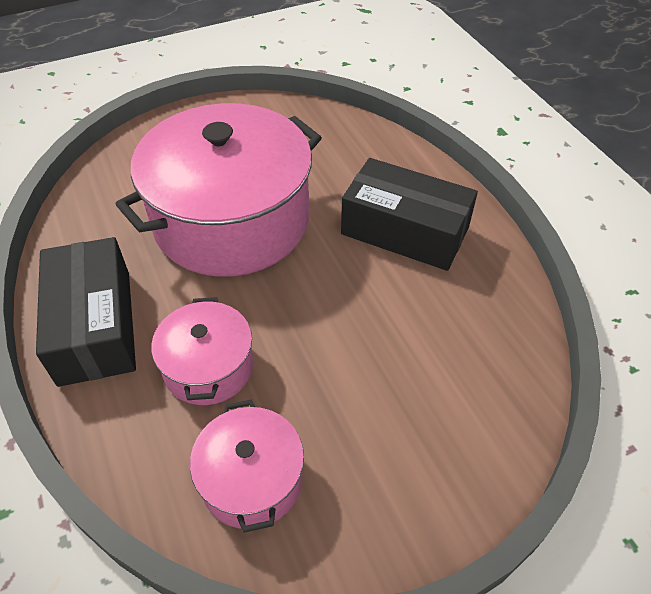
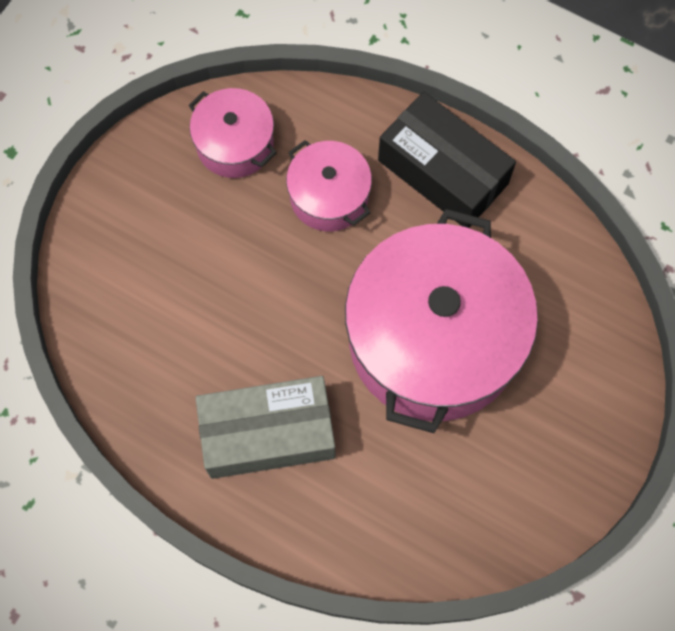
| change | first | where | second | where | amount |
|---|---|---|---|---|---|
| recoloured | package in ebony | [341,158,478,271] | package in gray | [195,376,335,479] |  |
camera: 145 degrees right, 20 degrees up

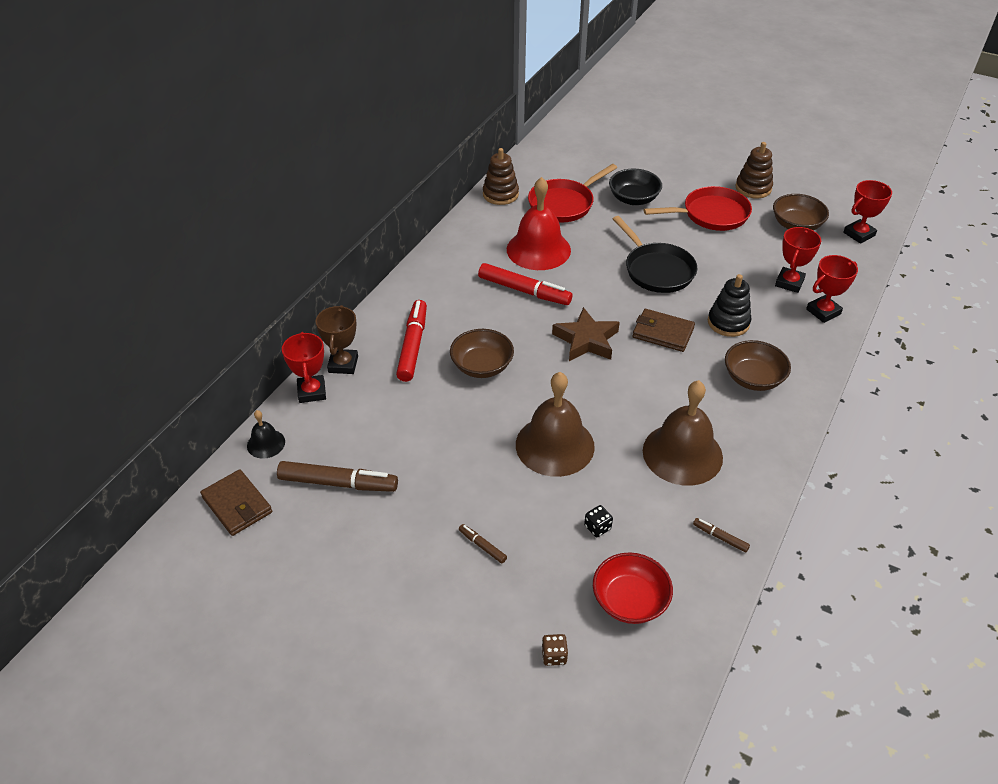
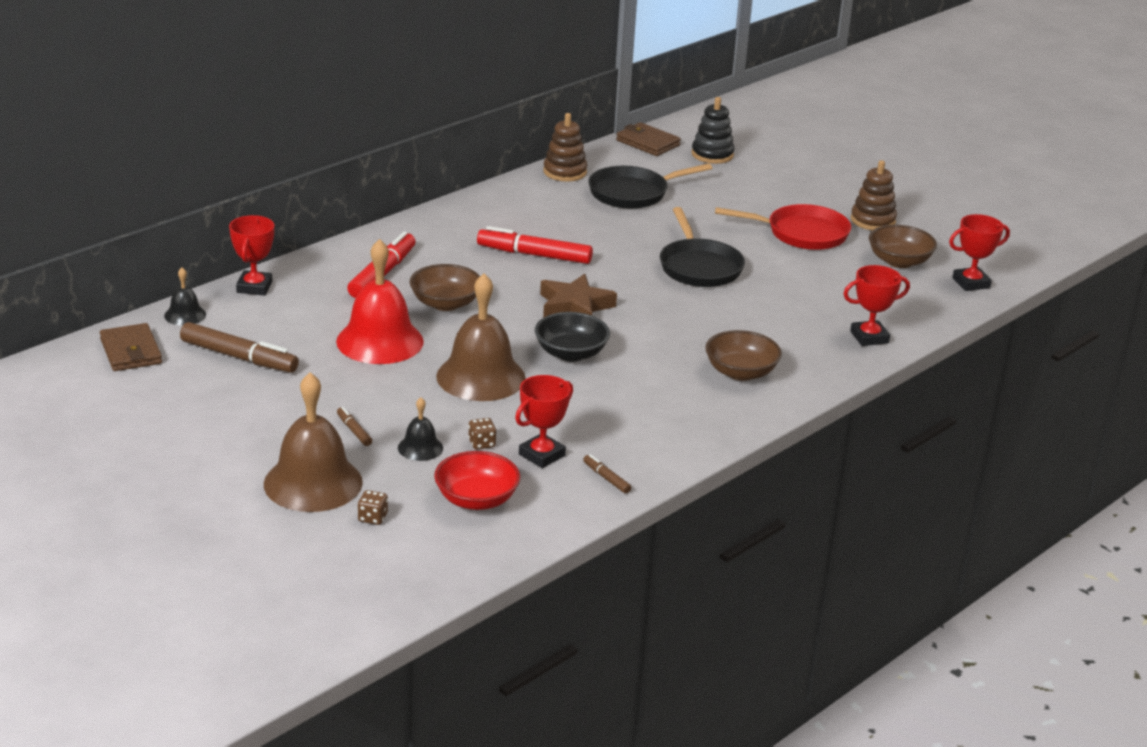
| change | first | where | second | where | amount |
|---|---|---|---|---|---|
| removed | prize cup in russet | [315,305,358,374] |  |  |  |
| turned | felt pen in scarlet | [478,263,572,305] |  | [477,226,593,264] | 150 degrees clockwise |
| moved | school bell in scarlet | [507,177,571,270] |  | [336,239,424,364] |  |
| recoloured | frying pan in scarlet | [528,164,617,222] | frying pan in ebony | [588,163,712,209] |  |
| recoloured | dice in ebony | [584,505,613,537] | dice in russet | [468,418,496,450] |  |
| moved | serving bowl in ebony | [609,169,662,205] |  | [535,312,610,362] |  |
| moved | billfold in russet | [633,309,695,352] |  | [616,122,681,156] |  |
| moved | school bell in russet | [643,380,723,486] |  | [264,372,363,512] |  |
| moved | stacking rings in ebony | [708,274,751,337] |  | [692,97,734,164] |  |
| moved | prize cup in scarlet | [775,227,821,293] |  | [515,375,573,468] |  |
| added |  |  | school bell in ebony | [398,397,443,461] |  |
camera: 15 degrees right, 15 degrees down

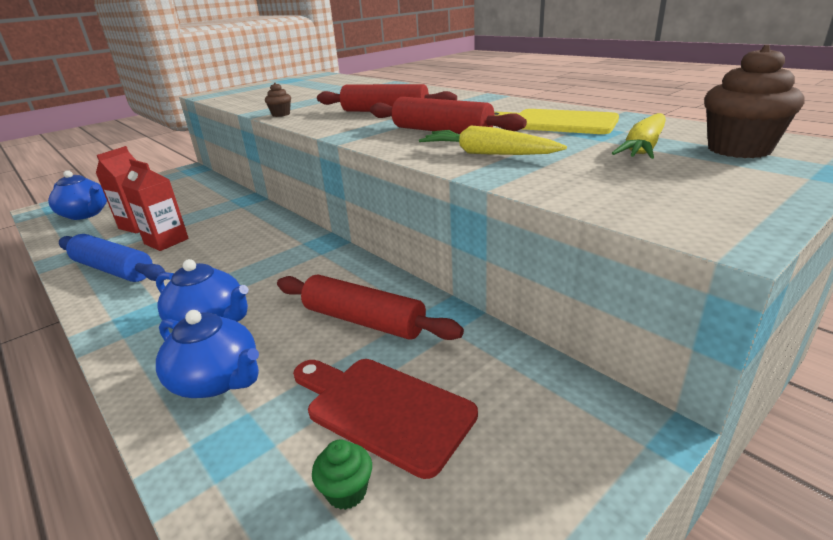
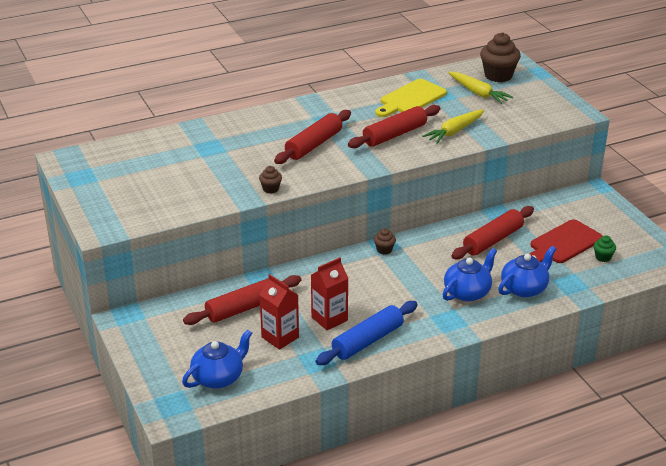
| change | first | where | second | where | amount |
|---|---|---|---|---|---|
| added |  |  | dough roller in scarlet | [183,275,301,325] |  |
| added |  |  | muffin in russet | [374,228,396,254] |  |
camera: 75 degrees left, 5 degrees up

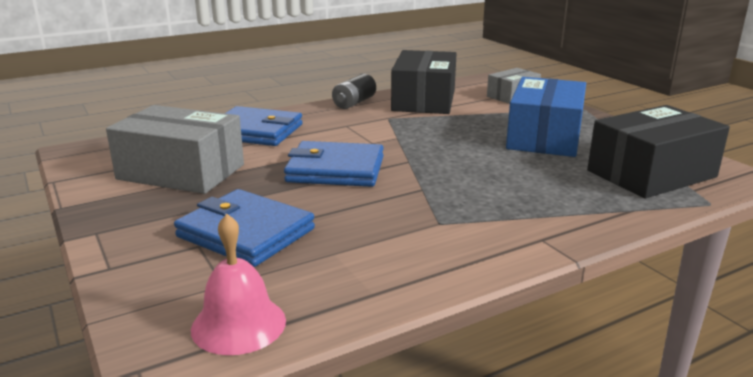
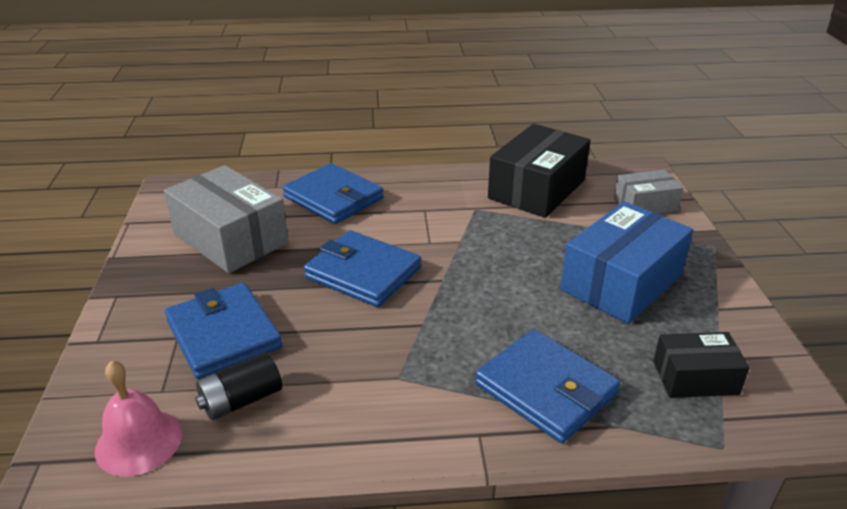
| change | first | where | second | where | amount |
|---|---|---|---|---|---|
| moved | battery in ebony | [332,74,376,109] |  | [195,352,282,420] |  |
| resized | package in ebony | [587,105,730,198] |  | [653,332,750,398] | x0.57 |
| added |  |  | billfold in cobalt | [475,329,620,443] |  |
camera: 25 degrees right, 10 degrees up

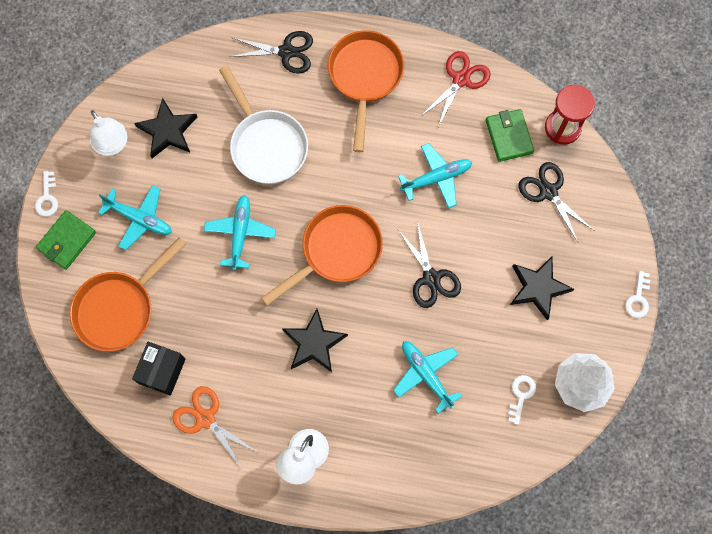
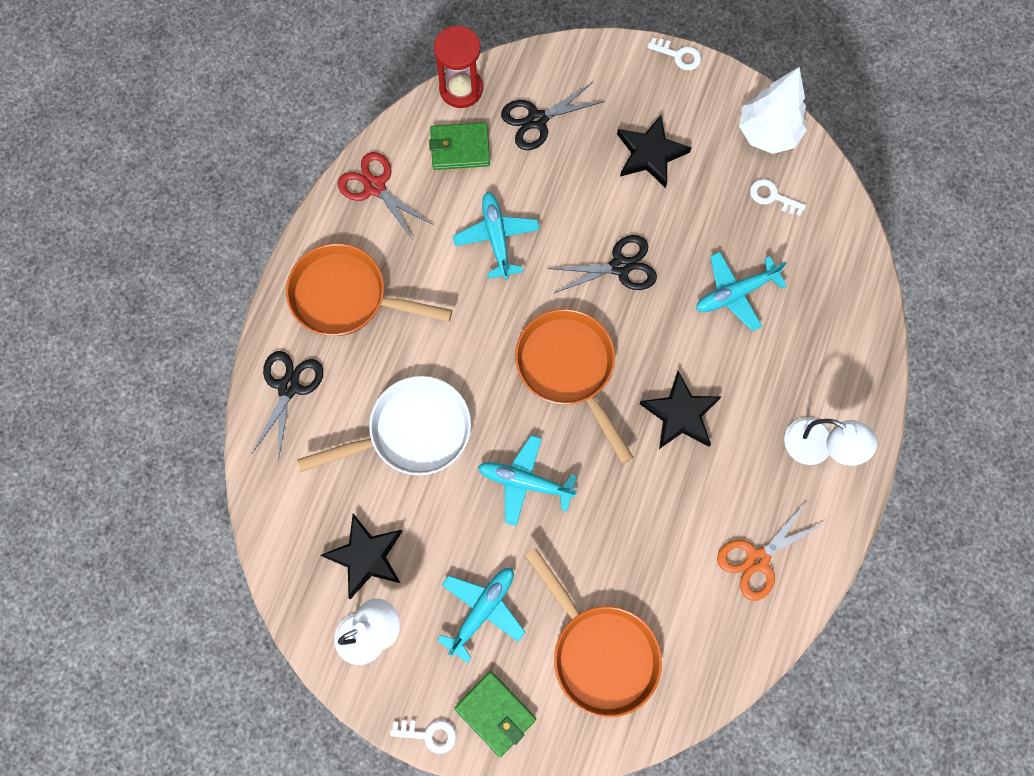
| change | first | where | second | where | amount |
|---|---|---|---|---|---|
| removed | package in ebony | [132,342,186,396] |  |  |  |
camera: 80 degrees left, 0 degrees up

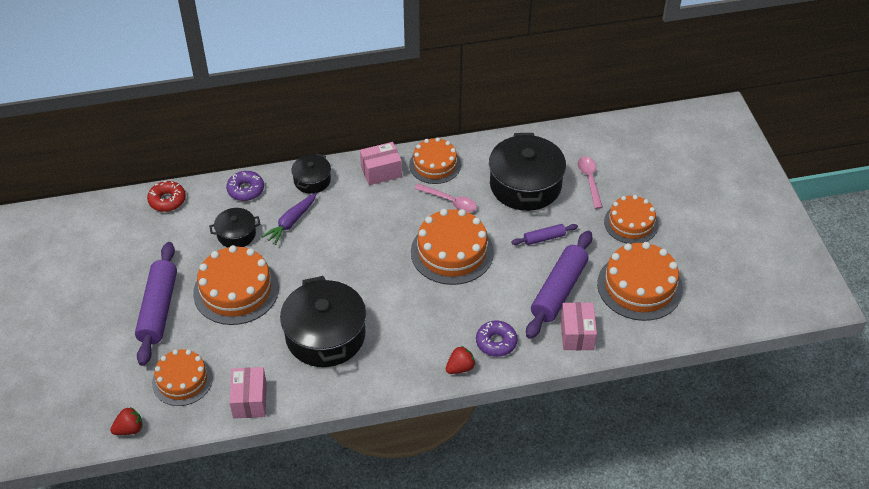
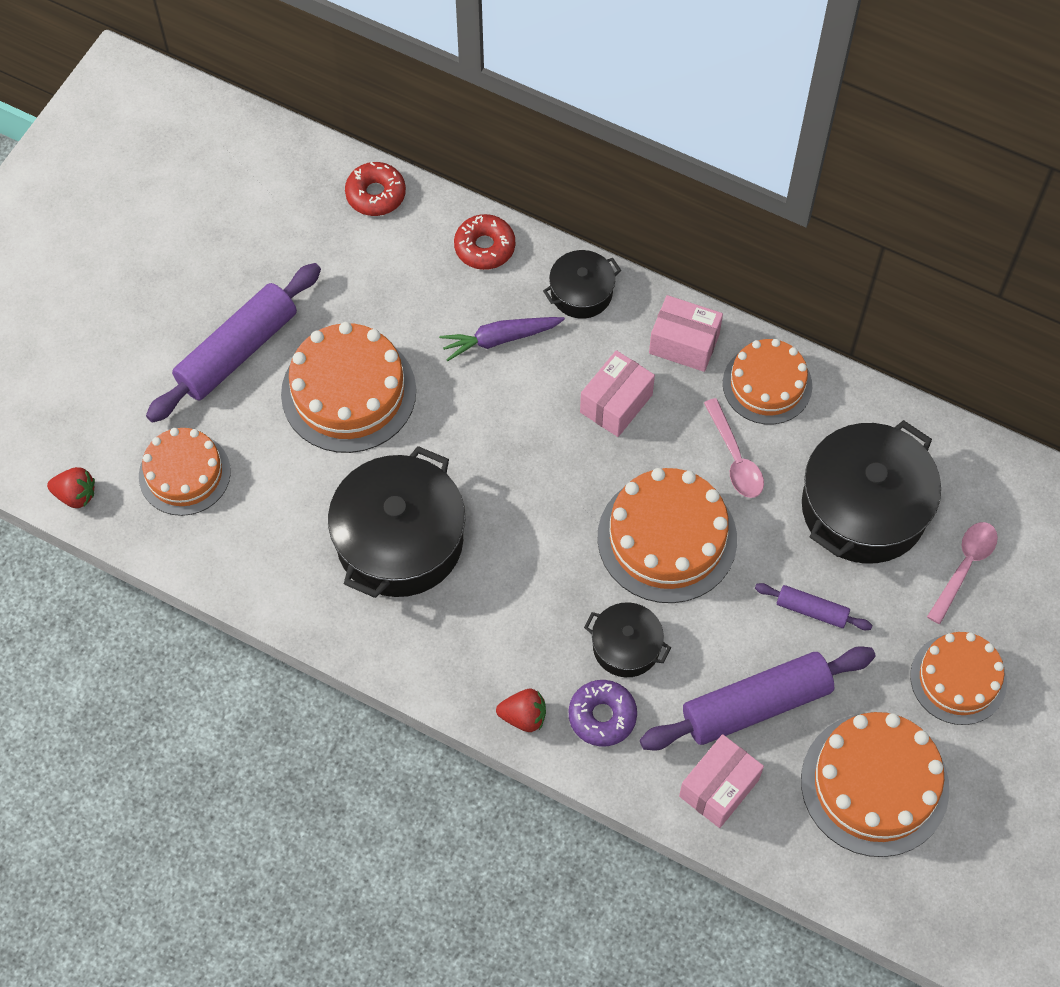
| change | first | where | second | where | amount |
|---|---|---|---|---|---|
| moved | stockpot in ebony | [209,208,260,247] |  | [584,602,671,677] |  |
| recoloured | donut in royal purple | [226,171,264,201] | donut in scarlet | [454,214,515,270] |  |
| moved | package in rosy | [229,367,267,418] |  | [580,350,655,437] |  |
camera: 40 degrees right, 15 degrees up

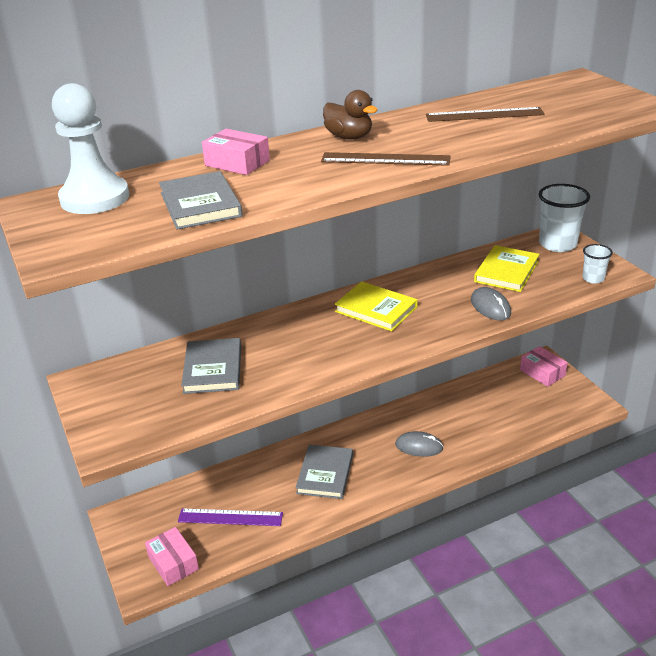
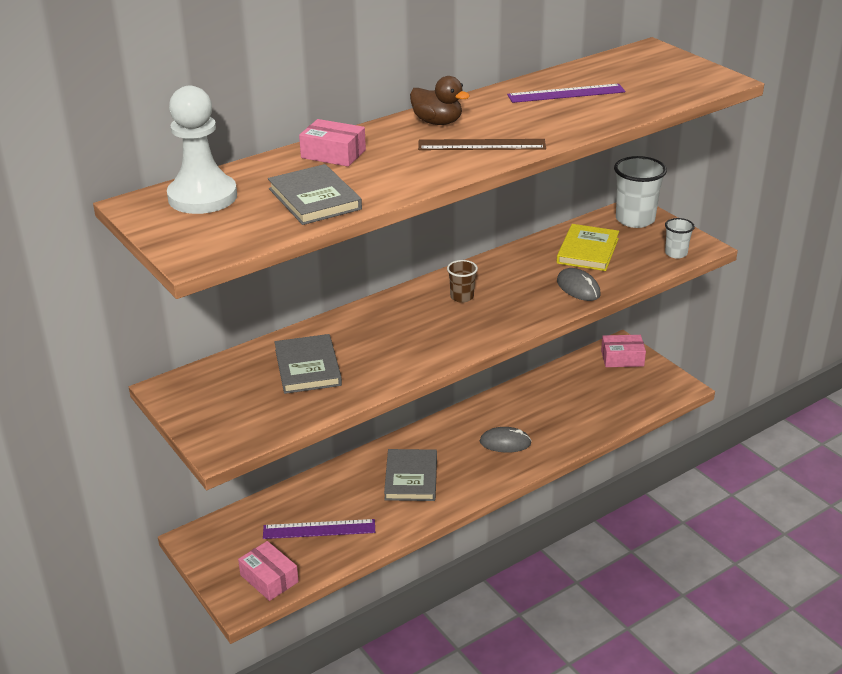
| change | first | where | second | where | amount |
|---|---|---|---|---|---|
| replaced | hardcover in bright yellow | [335,281,418,331] | cup in russet | [447,260,478,303] |  |
| recoloured | ruler in russet | [426,107,545,122] | ruler in royal purple | [507,84,625,103] |  |
| turned | package in rosy | [520,346,568,387] |  | [601,335,646,367] | 45 degrees counterclockwise |
camera: 10 degrees left, 0 degrees up

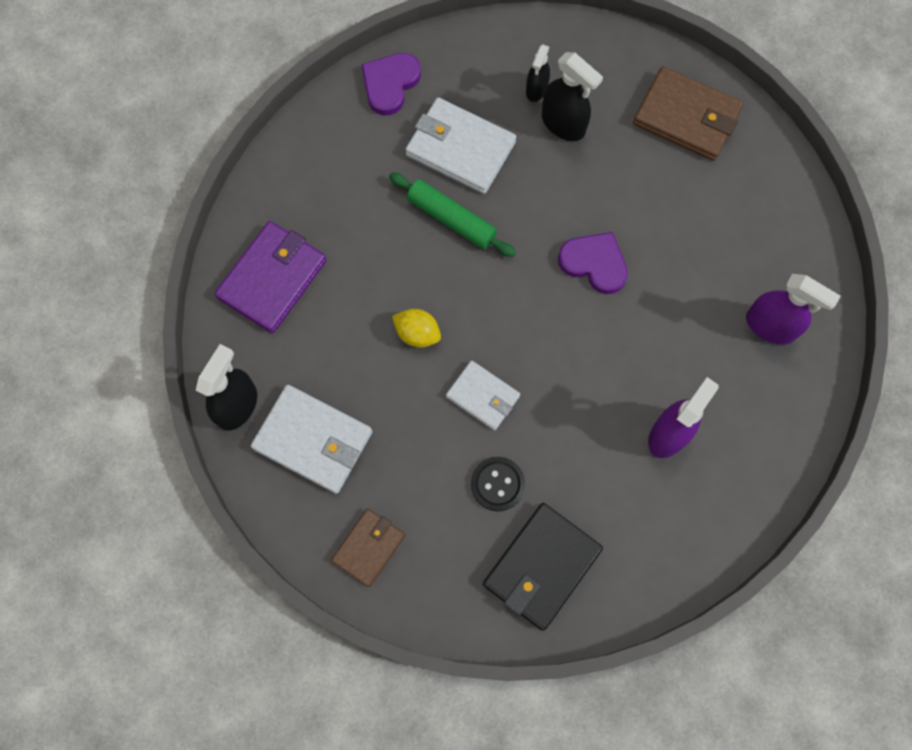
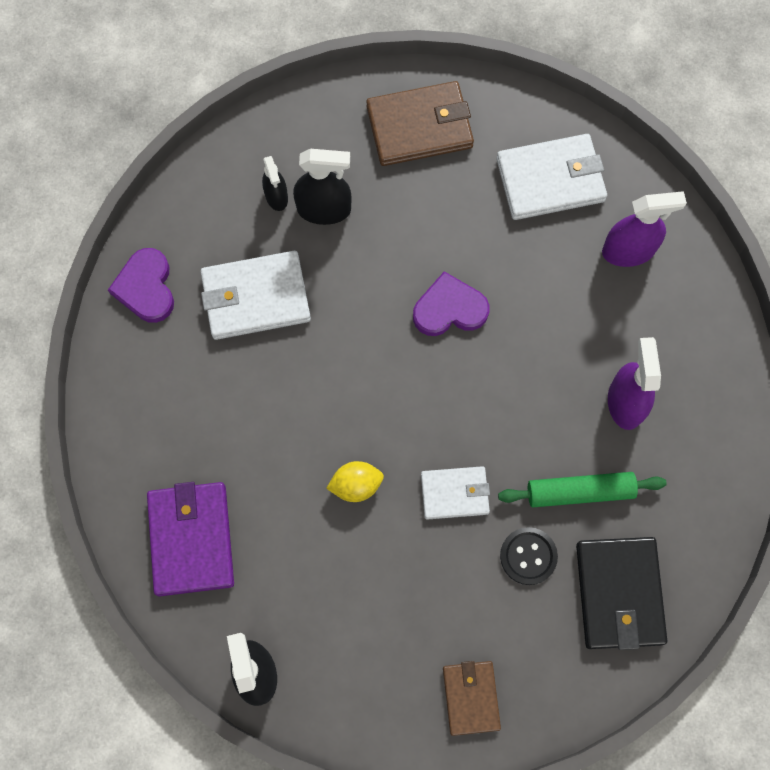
| change | first | where | second | where | amount |
|---|---|---|---|---|---|
| moved | billfold in snow-white | [251,385,372,494] |  | [496,134,607,220] |  |
| moved | dough roller in emerald | [389,172,516,257] |  | [498,472,667,507] |  |
camera: 40 degrees left, 0 degrees up

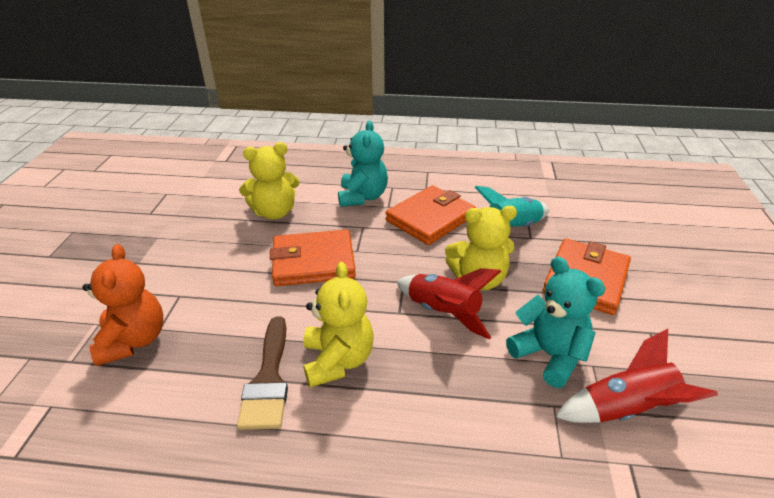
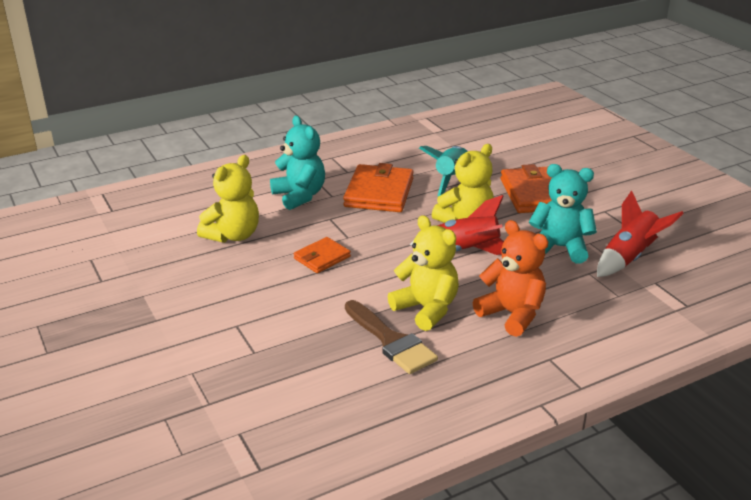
| change | first | where | second | where | amount |
|---|---|---|---|---|---|
| moved | teddy bear in orange-coloured | [82,244,163,366] |  | [473,220,548,337] |  |
| resized | billfold in orange-coloured | [270,230,356,286] |  | [294,237,351,273] | x0.57 |
camera: 35 degrees left, 5 degrees down

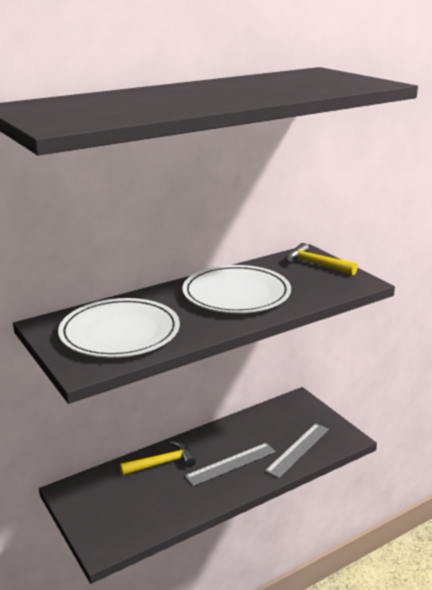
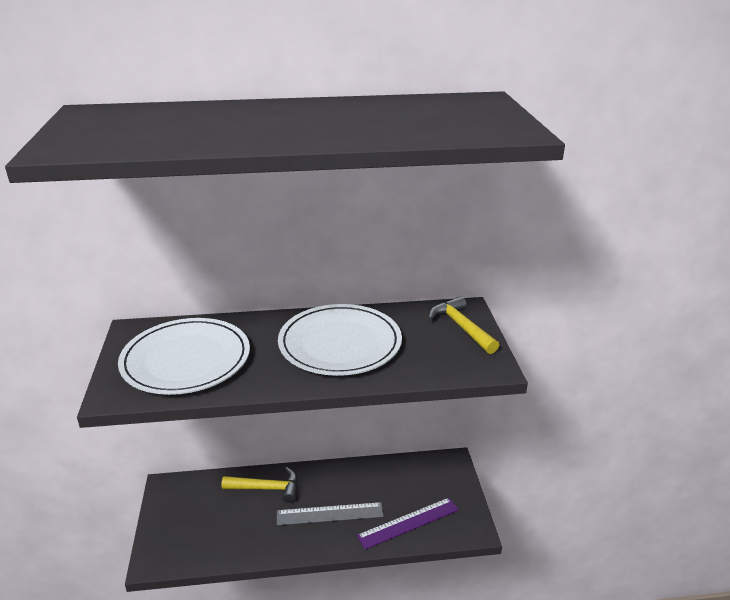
| change | first | where | second | where | amount |
|---|---|---|---|---|---|
| recoloured | ruler in gray | [265,423,329,478] | ruler in royal purple | [357,498,459,549] |  |
camera: 25 degrees right, 5 degrees up

